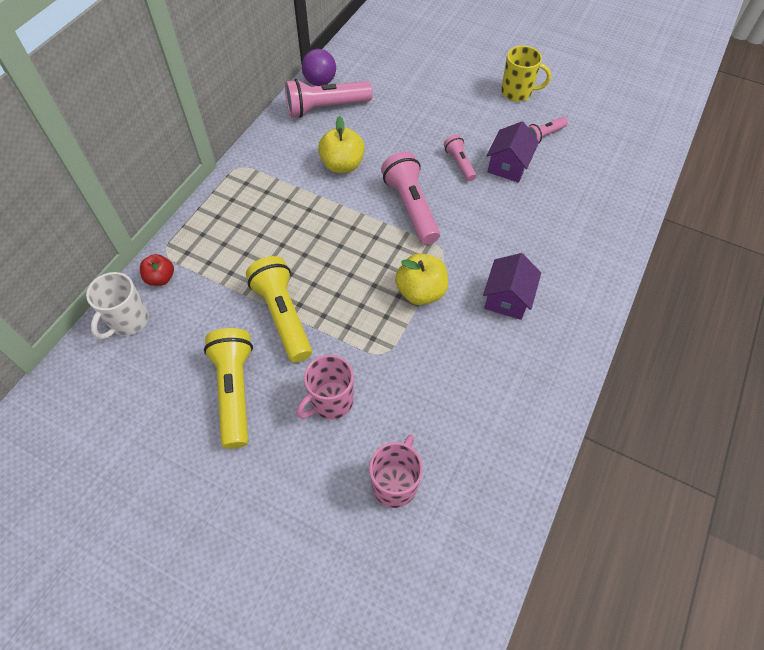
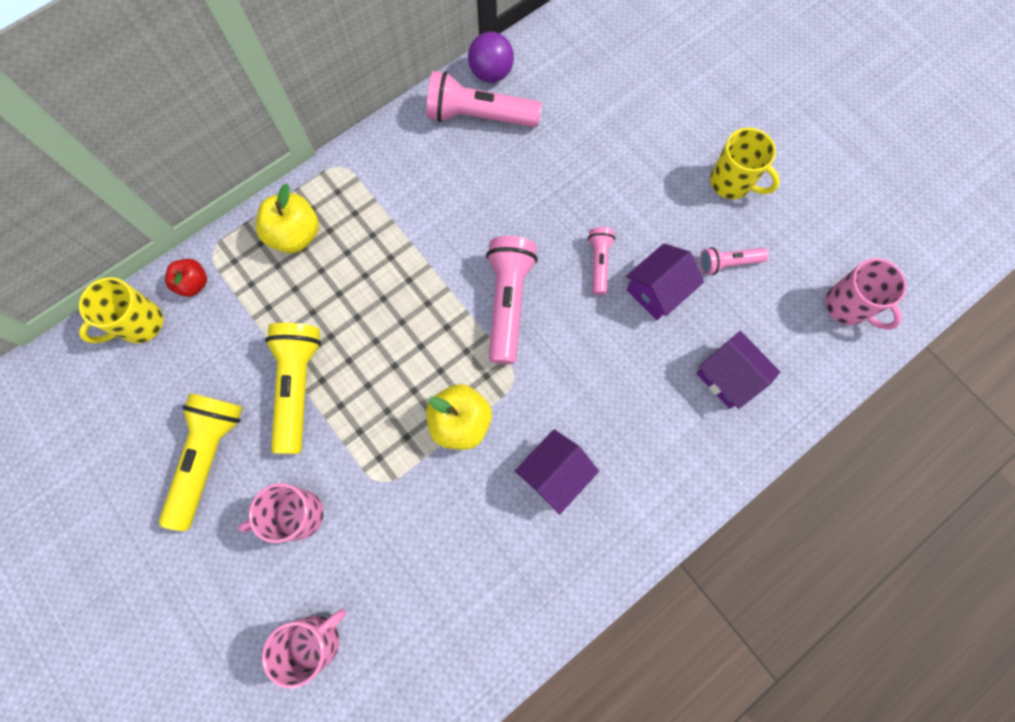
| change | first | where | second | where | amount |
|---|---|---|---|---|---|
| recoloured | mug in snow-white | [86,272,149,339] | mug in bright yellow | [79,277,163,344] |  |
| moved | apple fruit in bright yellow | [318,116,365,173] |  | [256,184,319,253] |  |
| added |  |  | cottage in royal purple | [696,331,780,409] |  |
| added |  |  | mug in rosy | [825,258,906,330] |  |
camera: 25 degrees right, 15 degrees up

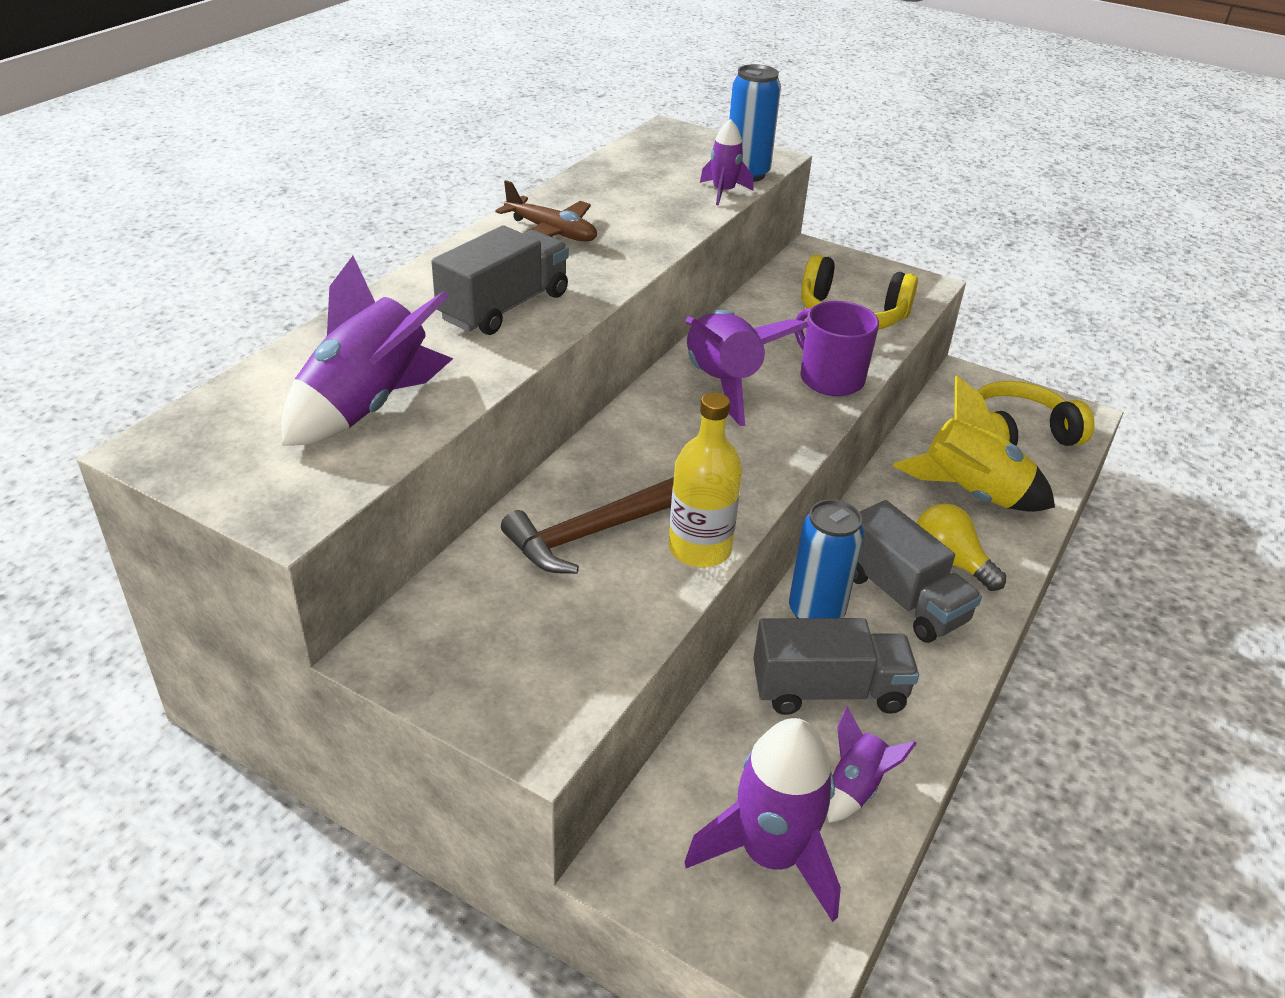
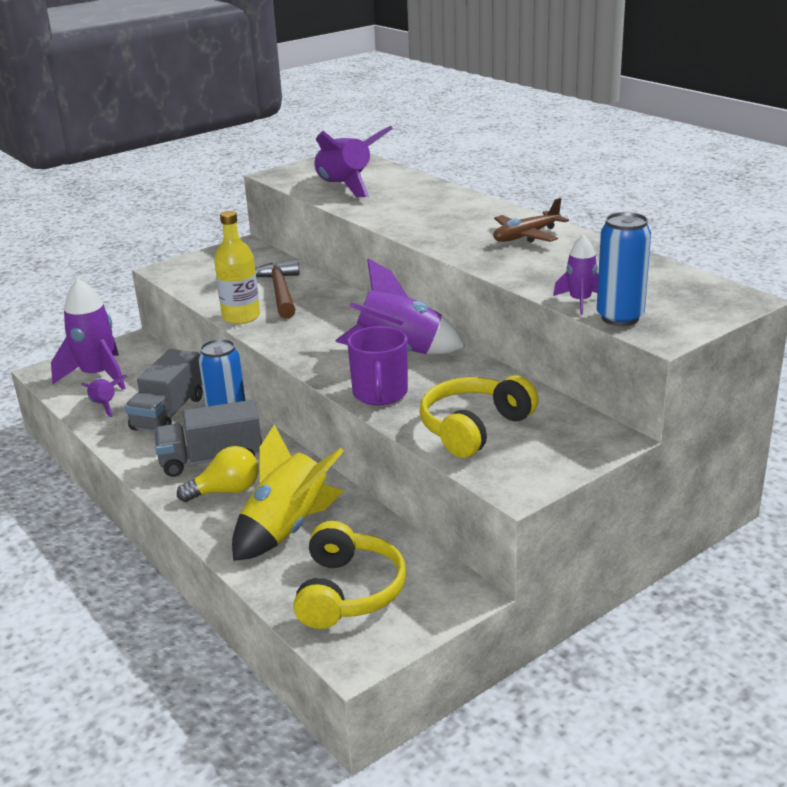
| change | first | where | second | where | amount |
|---|---|---|---|---|---|
| removed | truck in gray | [431,226,569,335] |  |  |  |
| turned | mug in royal purple | [794,301,879,396] |  | [347,326,408,405] | 105 degrees clockwise |
camera: 115 degrees right, 10 degrees down

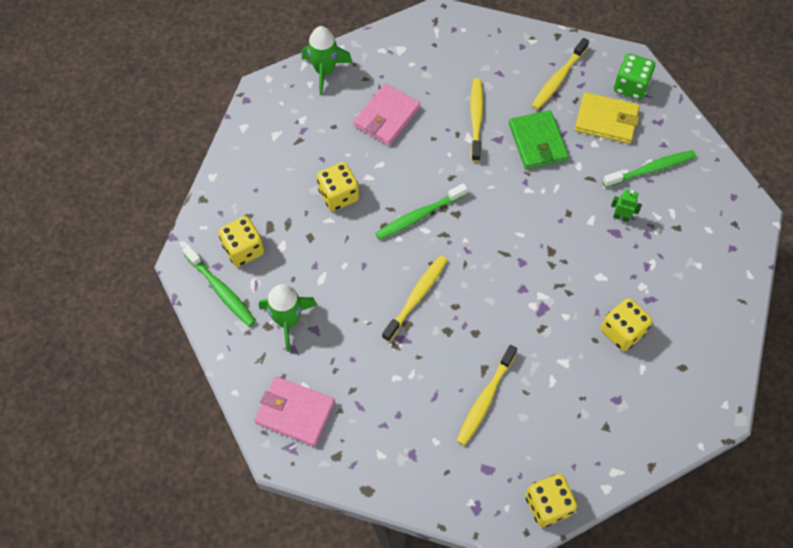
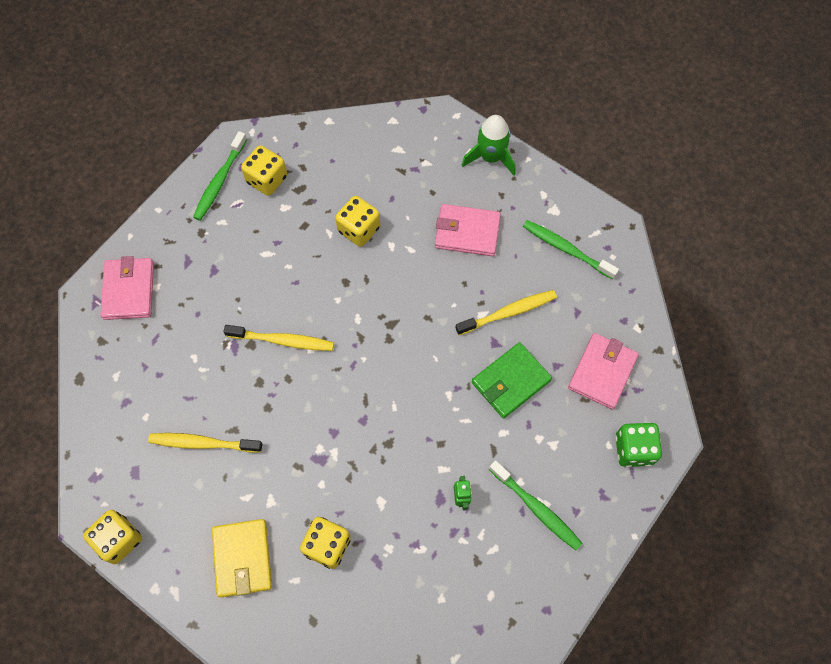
| change | first | where | second | where | amount |
|---|---|---|---|---|---|
| removed | rocket in emerald | [259,284,317,352] |  |  |  |
| moved | toothbrush in emerald | [375,183,468,240] |  | [523,220,619,280] |  |
| replaced | toothbrush in bright yellow | [532,38,589,110] | billfold in rosy | [568,333,639,410] |  |
| moved | billfold in bright yellow | [575,92,639,144] |  | [212,519,272,598] |  |
camera: 65 degrees right, 5 degrees up

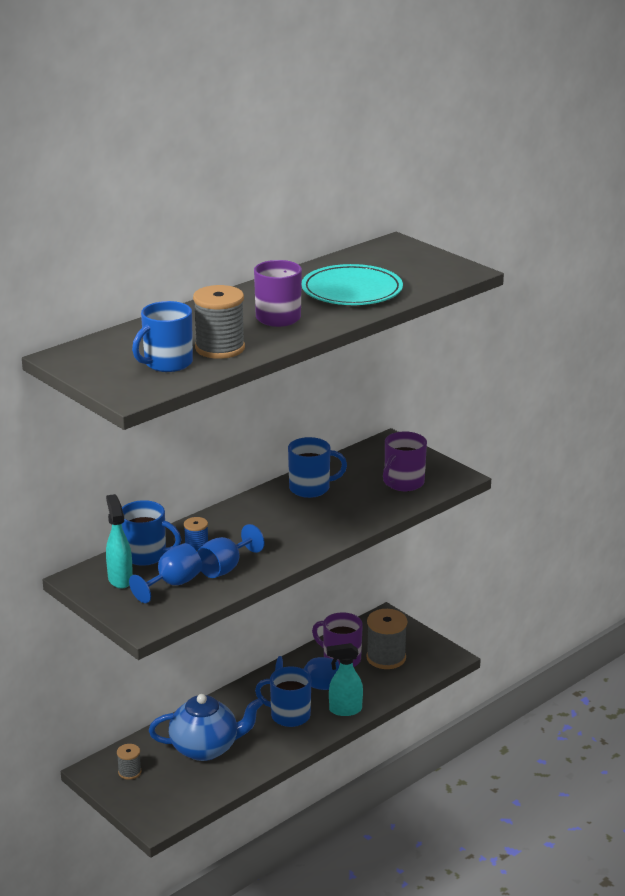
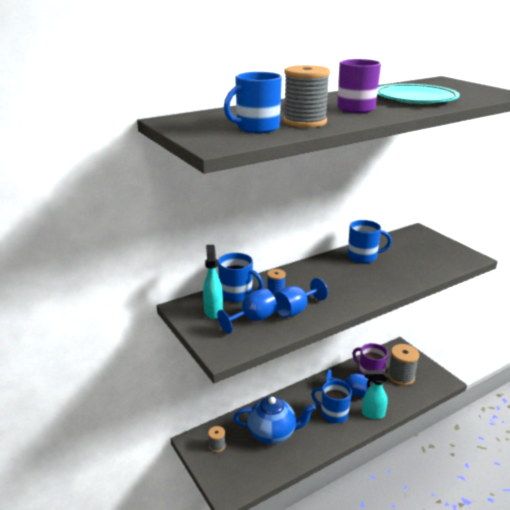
| change | first | where | second | where | amount |
|---|---|---|---|---|---|
| removed | mug in royal purple | [383,431,427,491] |  |  |  |
camera: 10 degrees right, 0 degrees up

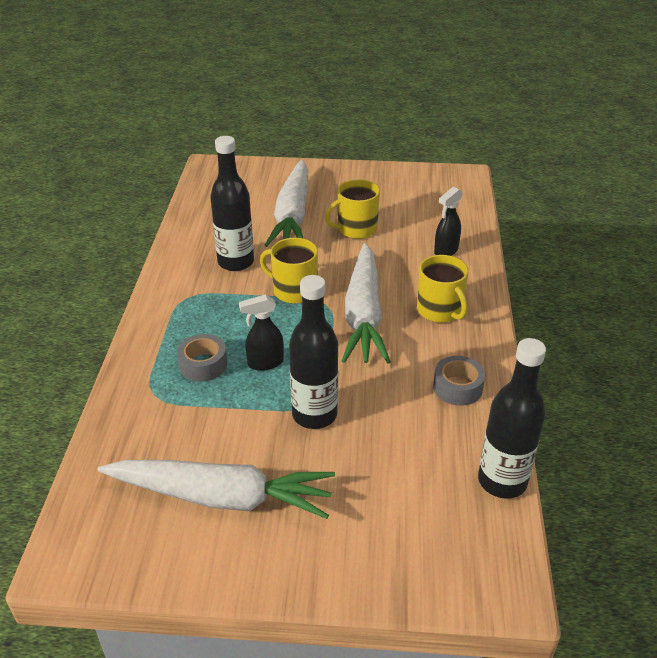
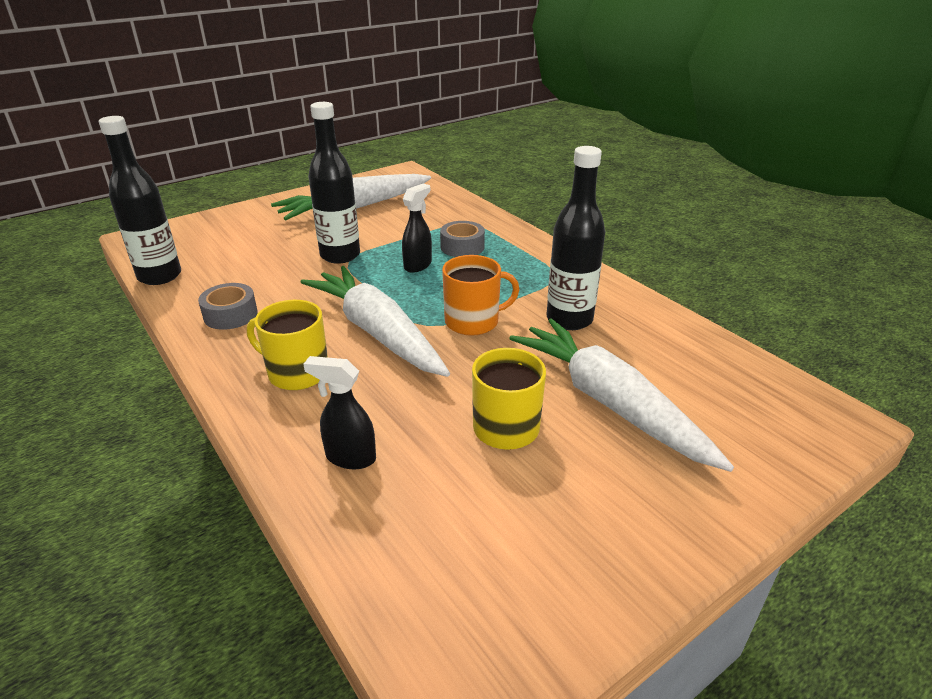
| change | first | where | second | where | amount |
|---|---|---|---|---|---|
| recoloured | mug in bright yellow | [260,238,318,304] | mug in orange-coloured | [442,255,520,336] |  |
| turned | spray cleaner in ebony | [434,187,463,256] |  | [304,356,376,469] | 75 degrees counterclockwise |
camera: 140 degrees right, 5 degrees down

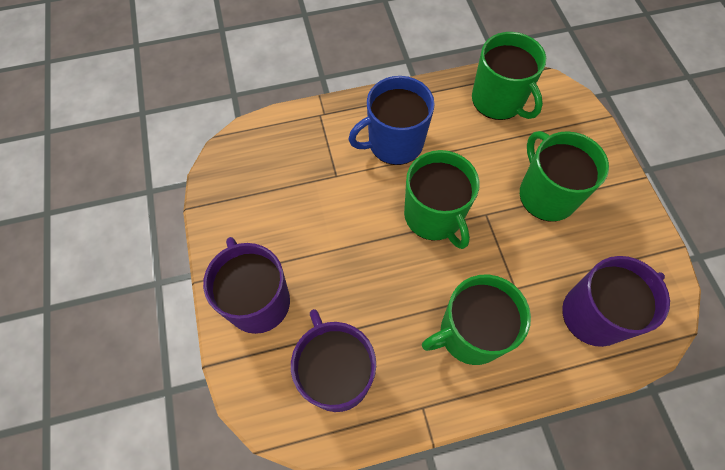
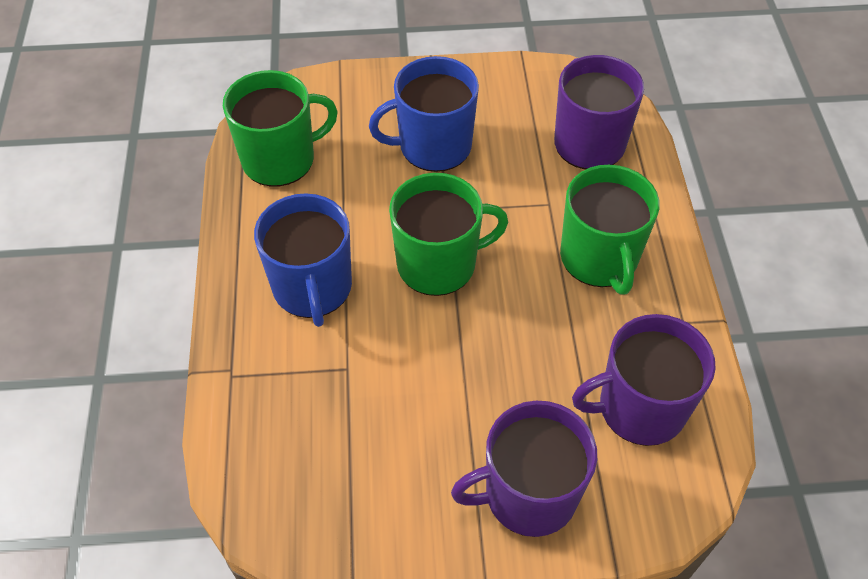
| change | first | where | second | where | amount |
|---|---|---|---|---|---|
| recoloured | mug in emerald | [520,131,609,221] | mug in cobalt | [369,56,479,172] |  |
camera: 80 degrees left, 10 degrees down

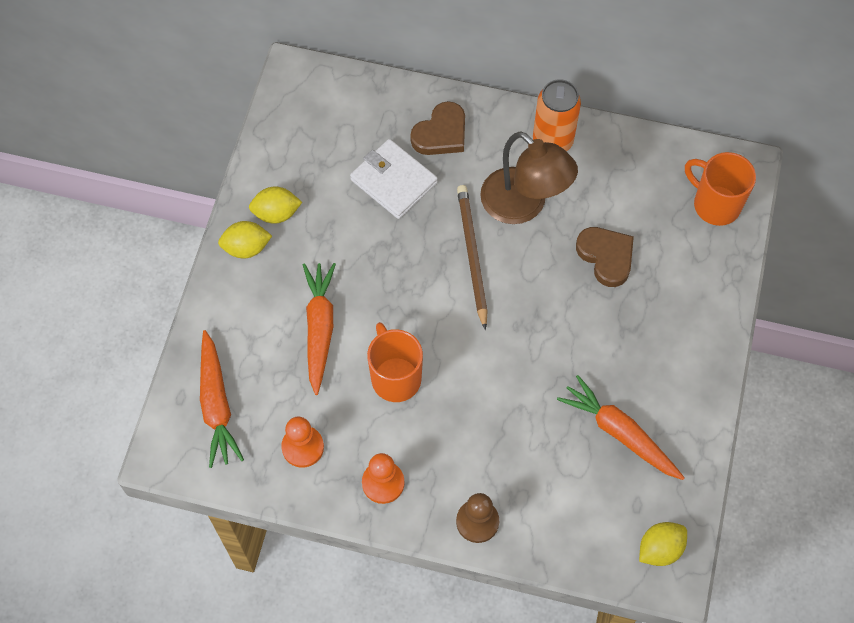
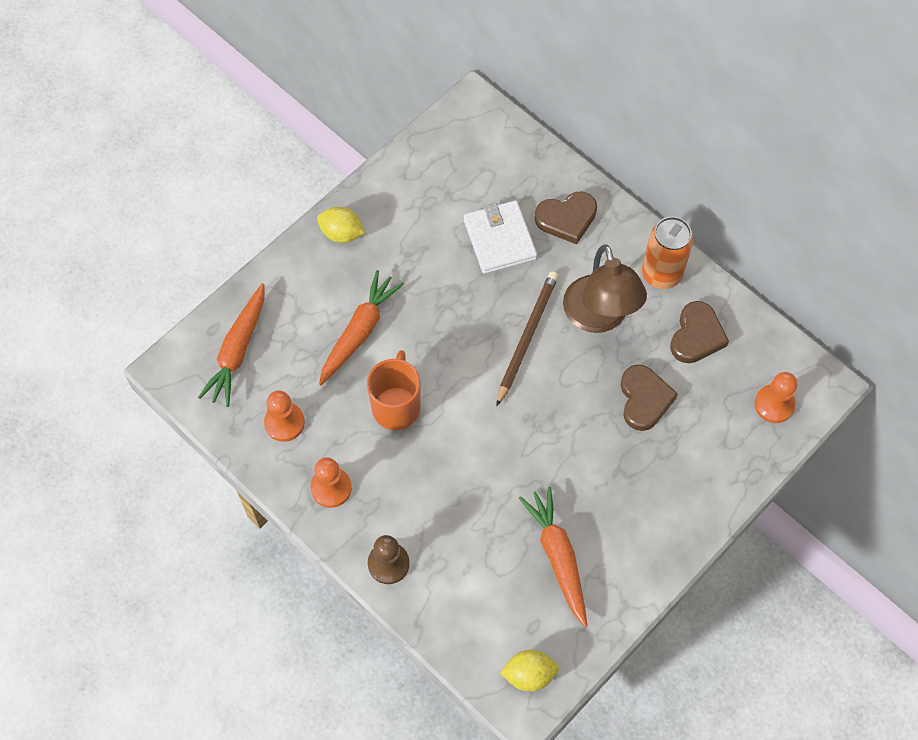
| change | first | where | second | where | amount |
|---|---|---|---|---|---|
| removed | toy lemon in bright yellow | [249,186,302,224] |  |  |  |
| replaced | mug in orange-coloured | [685,152,756,226] | pawn in orange-coloured | [754,372,798,423] |  |
| added |  |  | heart shape in russet | [670,301,729,363] |  |
camera: 30 degrees right, 0 degrees up

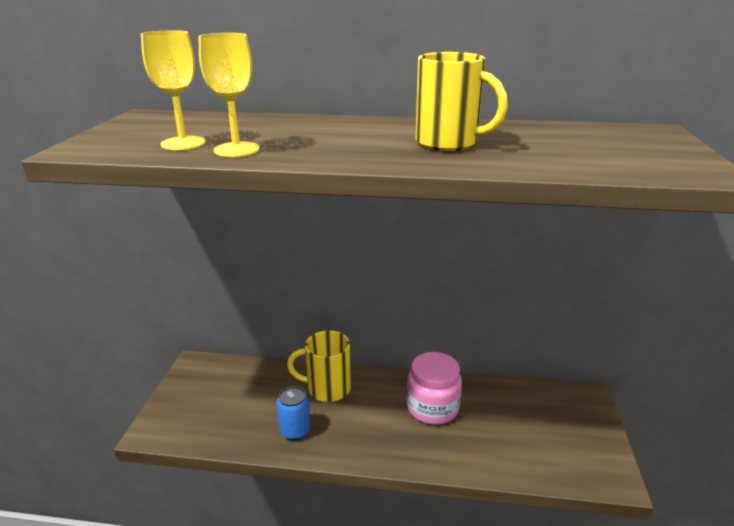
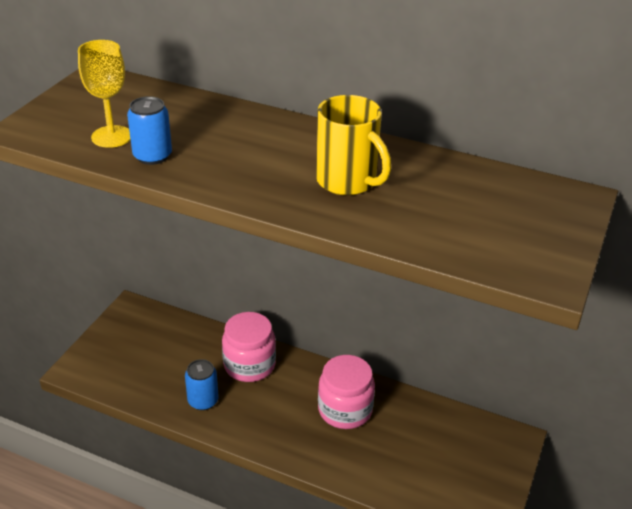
| change | first | where | second | where | amount |
|---|---|---|---|---|---|
| replaced | goblet in bright yellow | [198,33,260,157] | can in cobalt | [127,96,172,165] |  |
| replaced | mug in bright yellow | [287,330,351,402] | jar in rosy | [222,312,276,382] |  |
camera: 15 degrees right, 10 degrees up

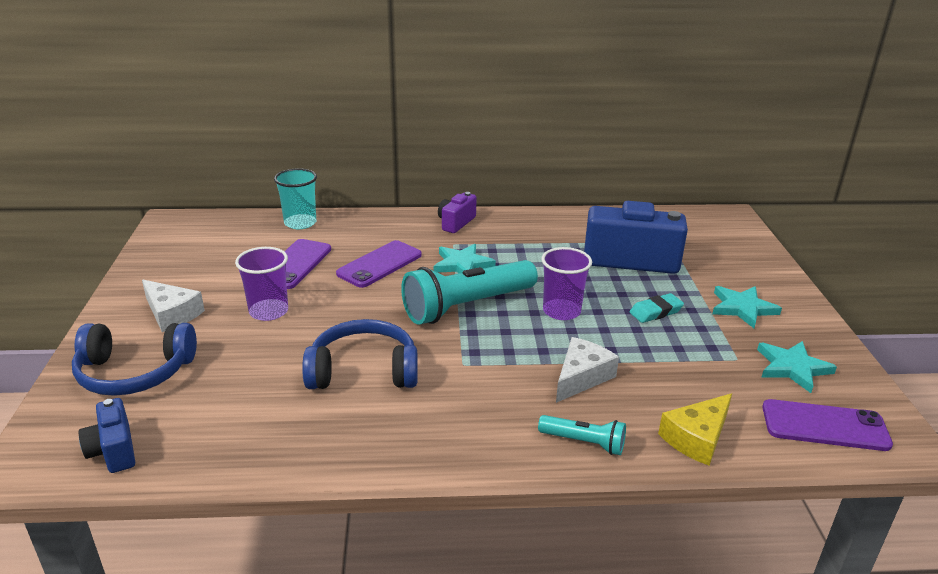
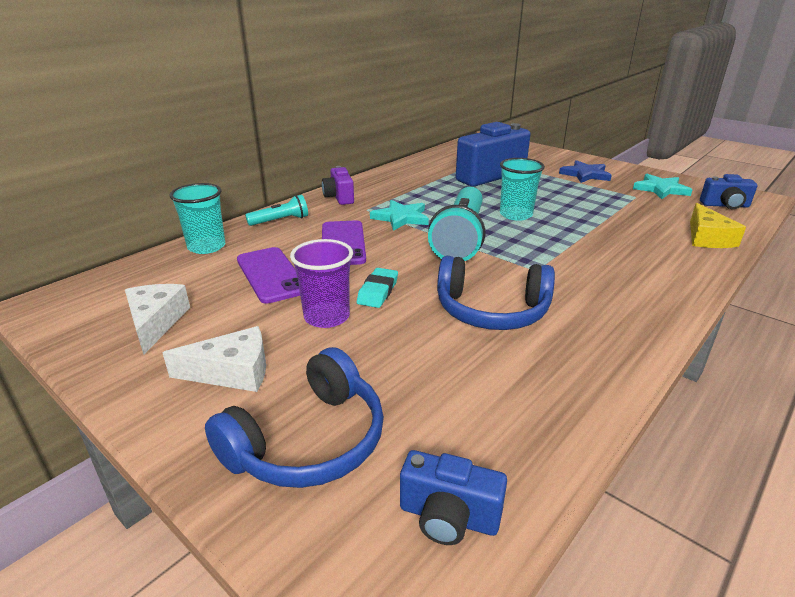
| change | first | where | second | where | amount |
|---|---|---|---|---|---|
| turned | headset in cobalt | [302,319,418,389] |  | [437,256,555,330] | 120 degrees counterclockwise |
| moved | torch in turquoise | [538,415,626,455] |  | [245,195,308,226] |  |
| recoloured | cup in royal purple | [541,247,592,320] | cup in turquoise | [500,158,545,221] |  |
| moved | cheese in snow-white | [556,337,619,403] |  | [125,284,190,354] |  |
| moved | gum eraser in turquoise | [629,293,684,323] |  | [357,268,398,308] |  |
| recoloured | star in turquoise | [712,286,782,328] | star in cobalt | [559,160,612,183] |  |
| replaced | phone in royal purple | [762,399,893,451] | camera in cobalt | [700,174,758,209] |  |
camera: 45 degrees left, 0 degrees up

